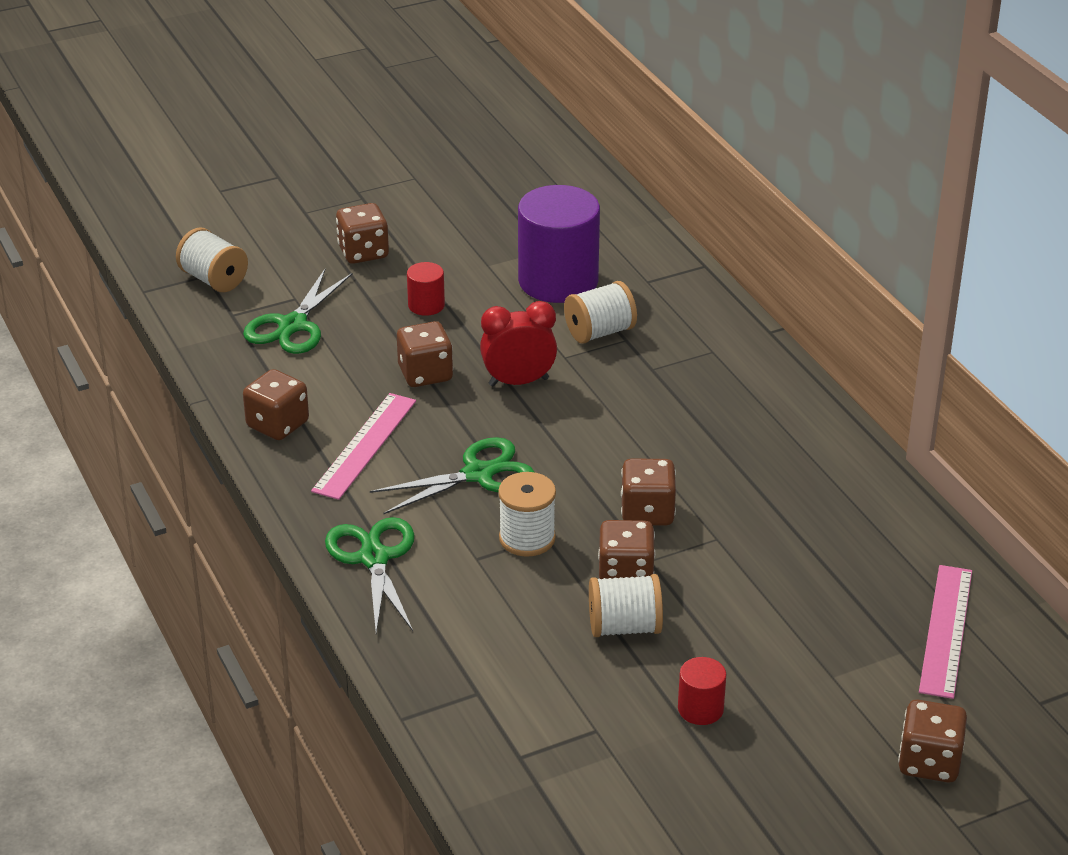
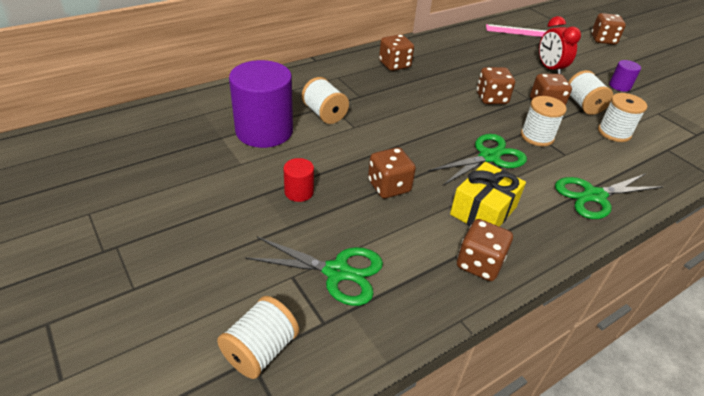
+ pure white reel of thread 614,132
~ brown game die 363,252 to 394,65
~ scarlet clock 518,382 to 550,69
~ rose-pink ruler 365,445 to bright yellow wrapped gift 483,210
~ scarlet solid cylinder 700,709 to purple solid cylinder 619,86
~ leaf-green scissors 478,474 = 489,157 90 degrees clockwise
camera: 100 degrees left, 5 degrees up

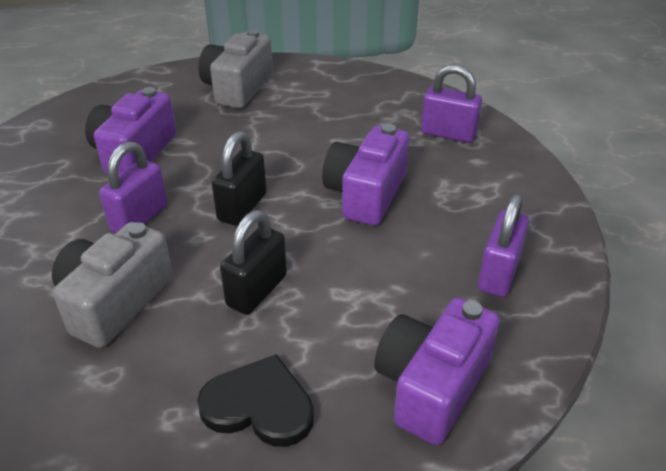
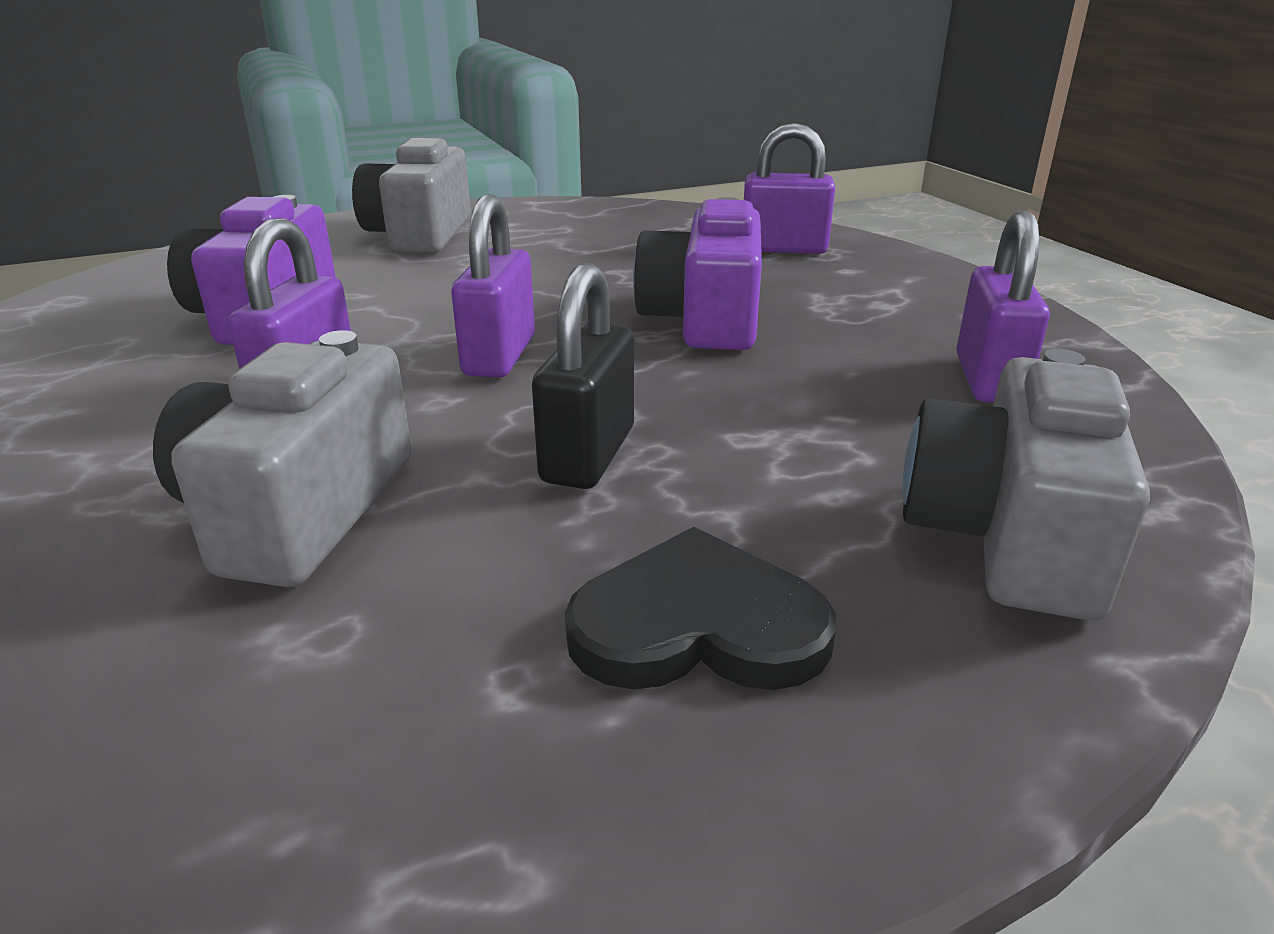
~ black small lock 242,207 to purple small lock 499,356
~ purple compact camera 431,385 to gray compact camera 1007,535
camera: 15 degrees left, 10 degrees down

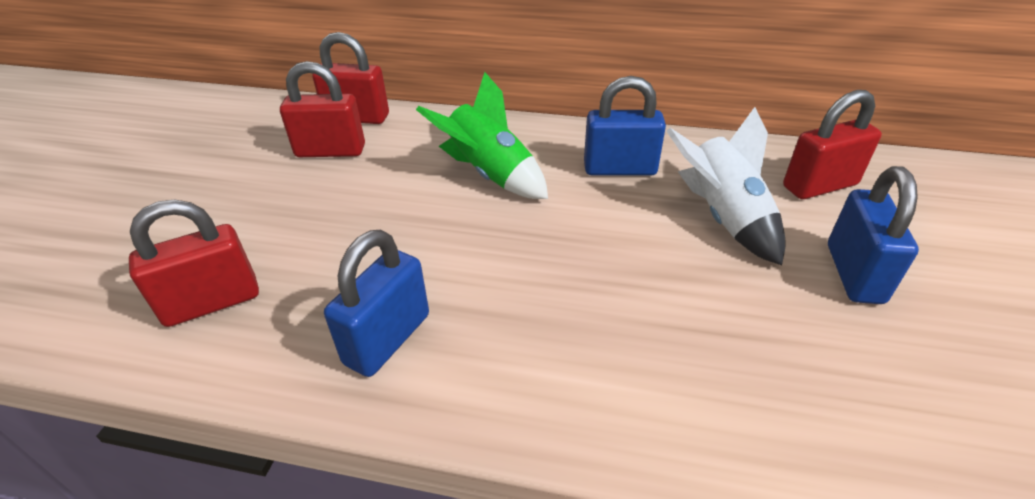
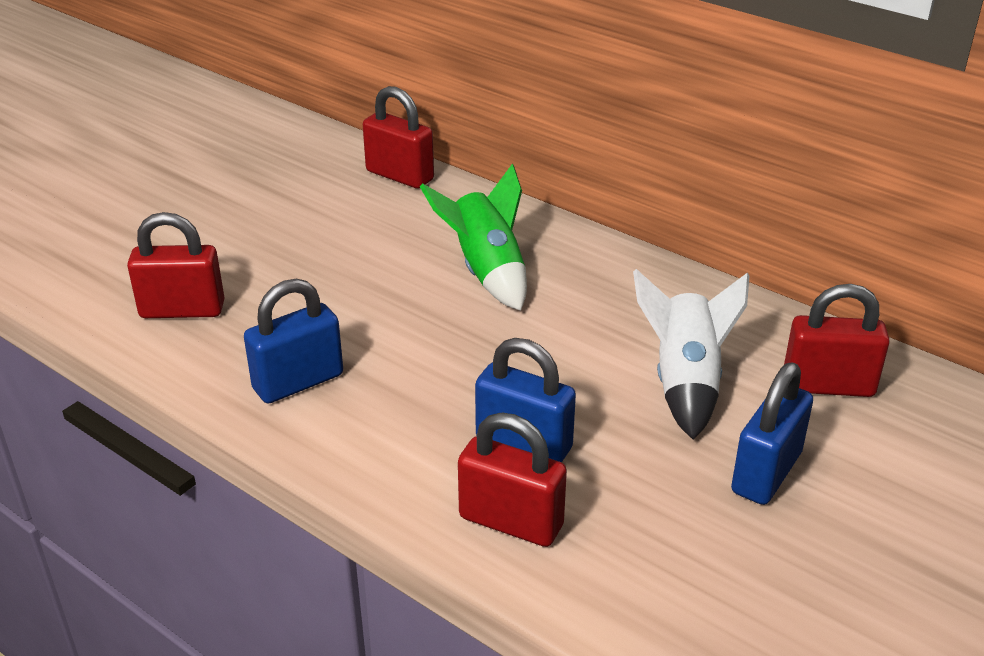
~ scarlet small lock 330,151 to 511,522
~ blue small lock 619,169 to 524,444
camera: 25 degrees right, 5 degrees down

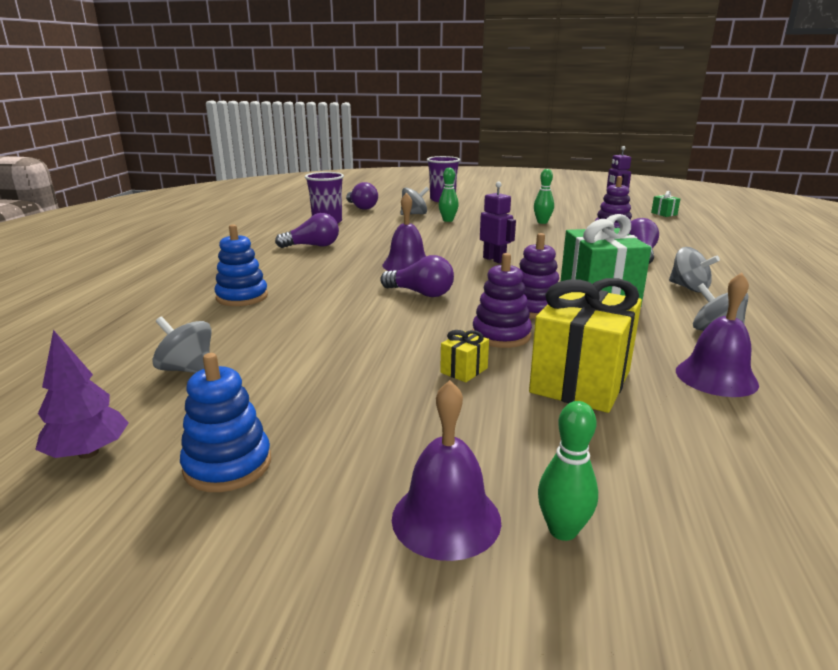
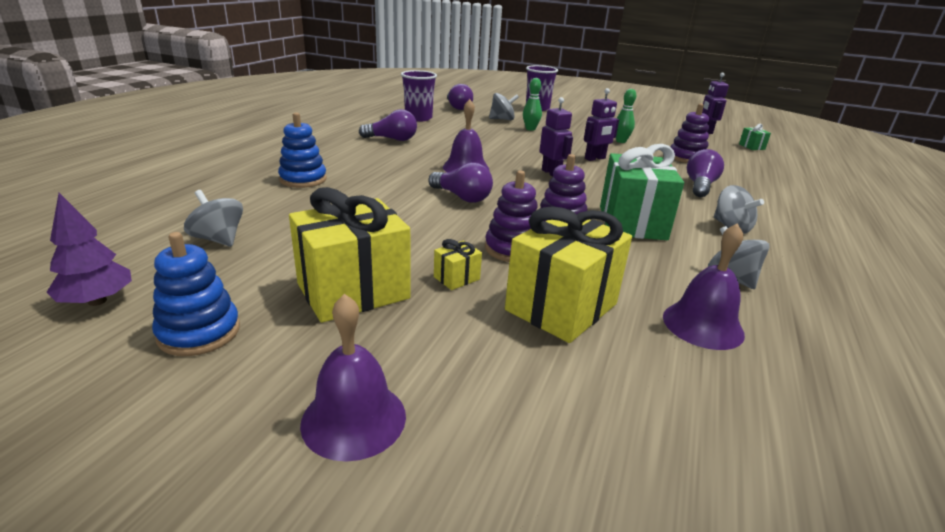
- leaf-green bowling pin 562,530
+ bright yellow wrapped gift 353,291
+ purple robot 595,158
camera: 10 degrees right, 5 degrees up

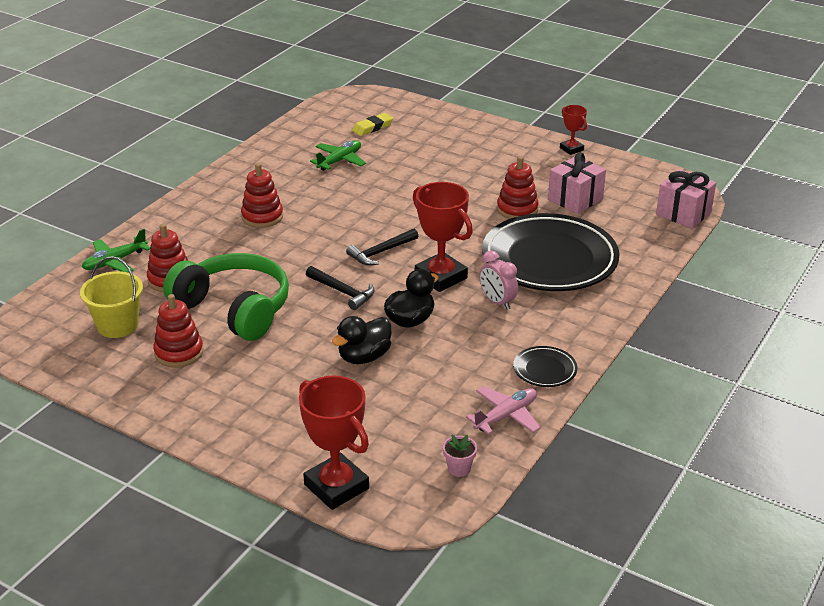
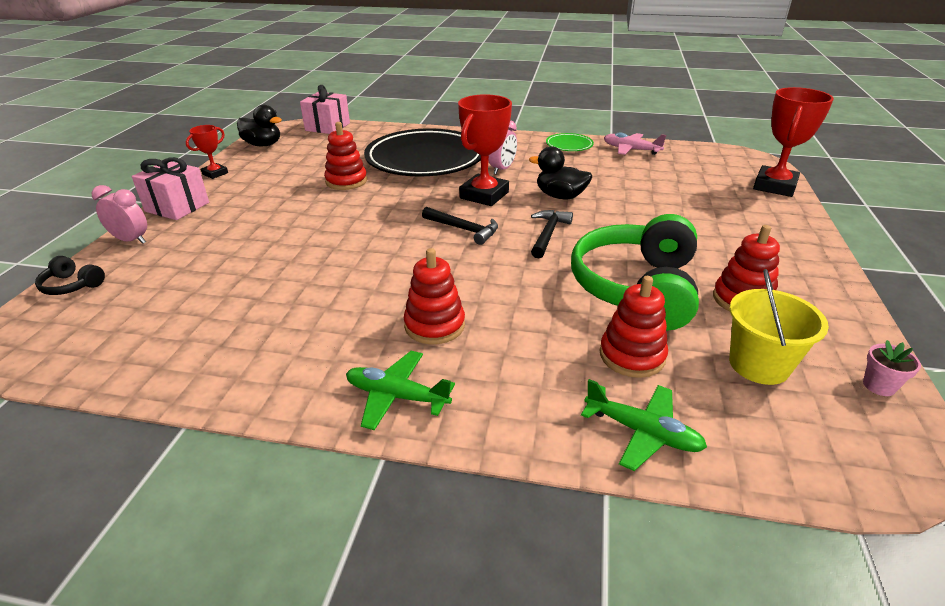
- bright yellow eraser 372,127
+ black over-ear headphones 72,285
+ rose-pink clock 131,240
~ leaf-green toy plane 339,161 to 397,396
~ black toy duck 364,357 to 263,145
~ rose-pink potted plant 459,468 to 879,386
~ rose-pink wrapped gift 575,199 to 177,207
~ black flat dish 544,370 to leaf-green flat dish 569,145
camera: 110 degrees left, 0 degrees up

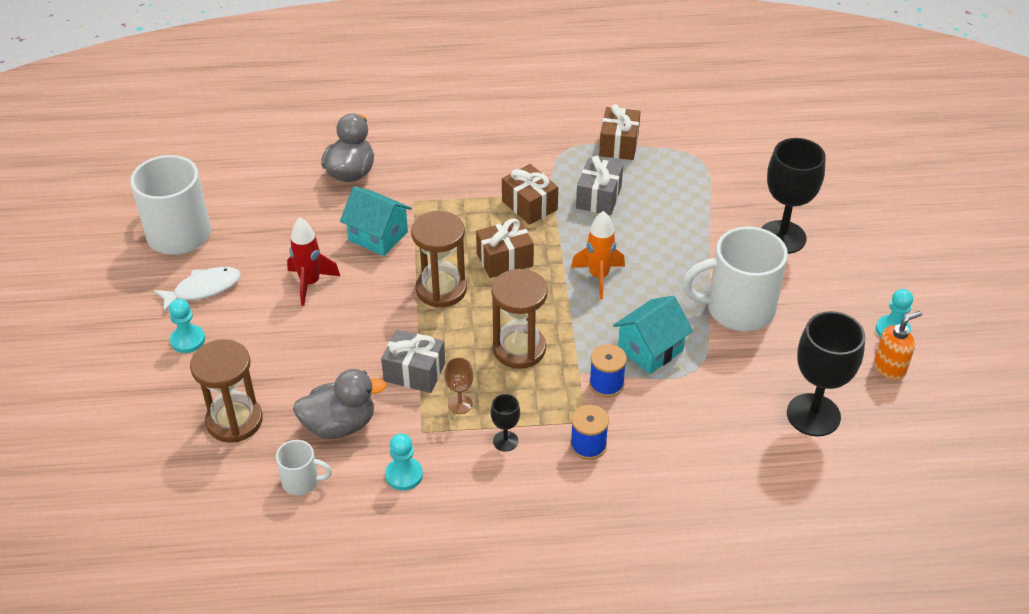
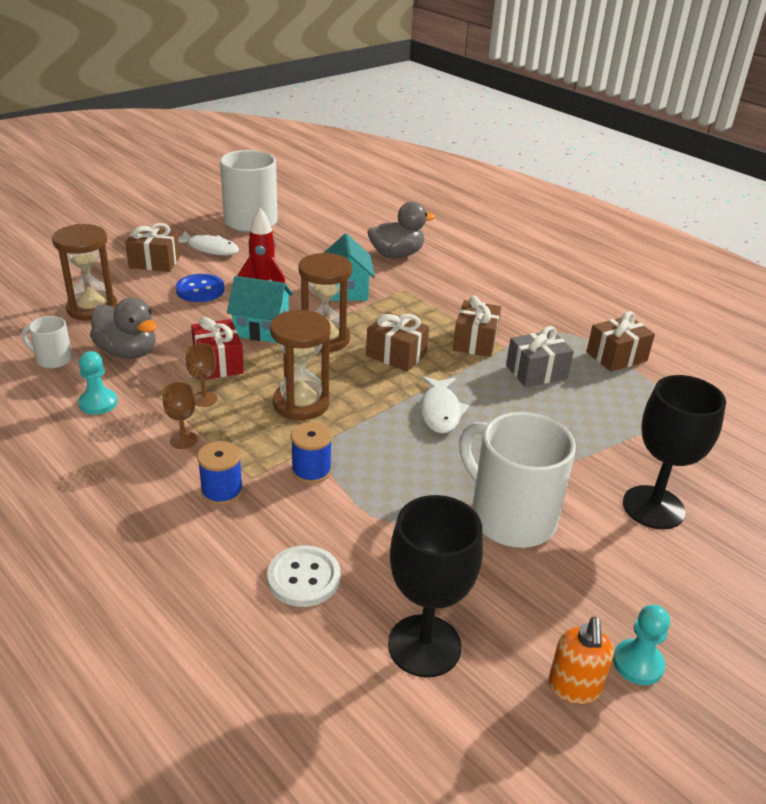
+ blue shirt button 200,290
+ pure white shirt button 304,578
~ turquoise house 650,349 to 261,329
~ turquoise game pawn 188,340 to brown wrapped gift 154,262
~ orange-coloured rocket 599,277 to pure white fish figure 440,411
~ gray wrapped gift 414,372 to scarlet wrapped gift 218,363
~ black chalice 505,441 to brown chalice 183,440
~ pure white coffee mug 302,481 = 53,359 135 degrees clockwise
~ orange-coloured soap pump 889,368 = 574,688 75 degrees clockwise
camera: 50 degrees right, 10 degrees down

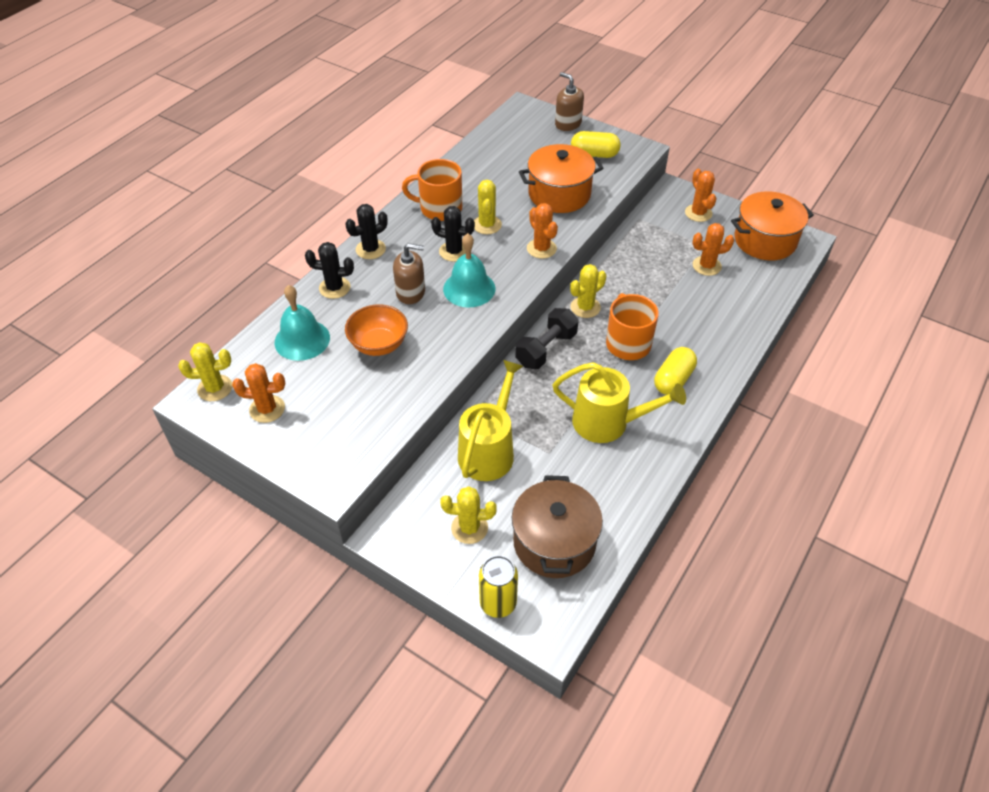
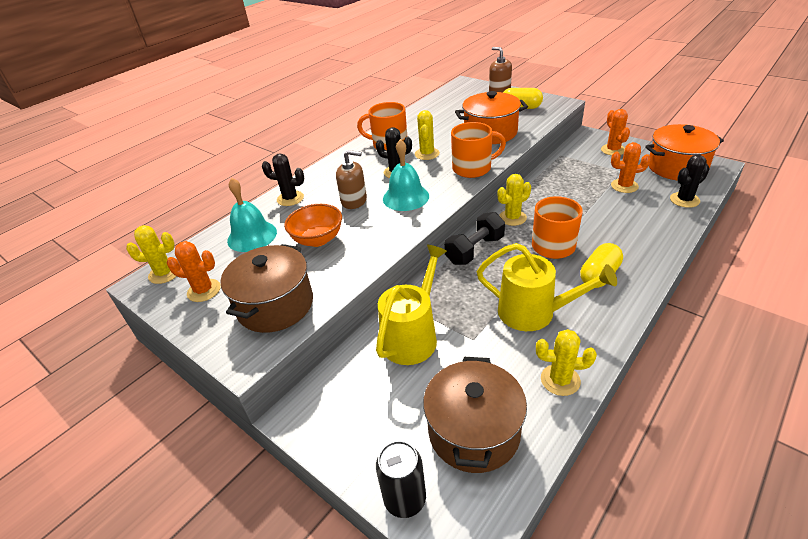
+ brown stockpot 275,305
~ black saguaro cactus 370,249 to 684,200
~ bright yellow saguaro cactus 469,528 to 560,380
~ orange-coloured saguaro cactus 541,248 to orange-coloured coffee mug 473,168
~ bright yellow can 498,603 to black can 405,499
camera: 10 degrees right, 10 degrees down

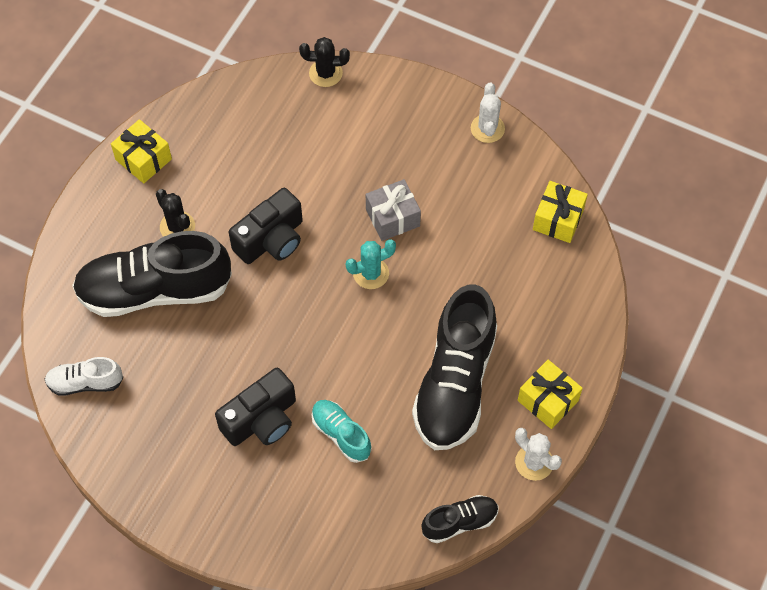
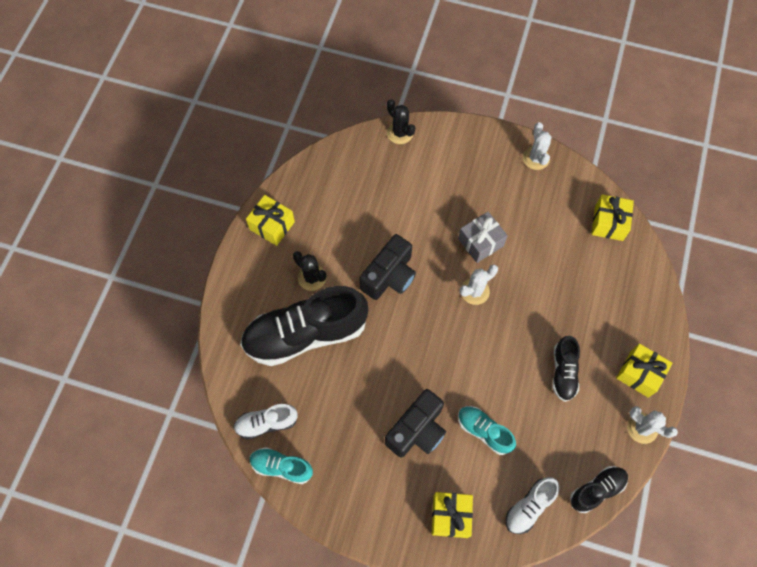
+ turquoise sneaker 281,467
+ bright yellow wrapped gift 450,516
+ pure white sneaker 529,507
~ turquoise saguaro cactus 371,273 to pure white saguaro cactus 475,291
~ black saguaro cactus 325,73 = 400,133 60 degrees clockwise
~ black sneaker 455,383 = 563,372 x0.48
camera: 10 degrees left, 5 degrees up

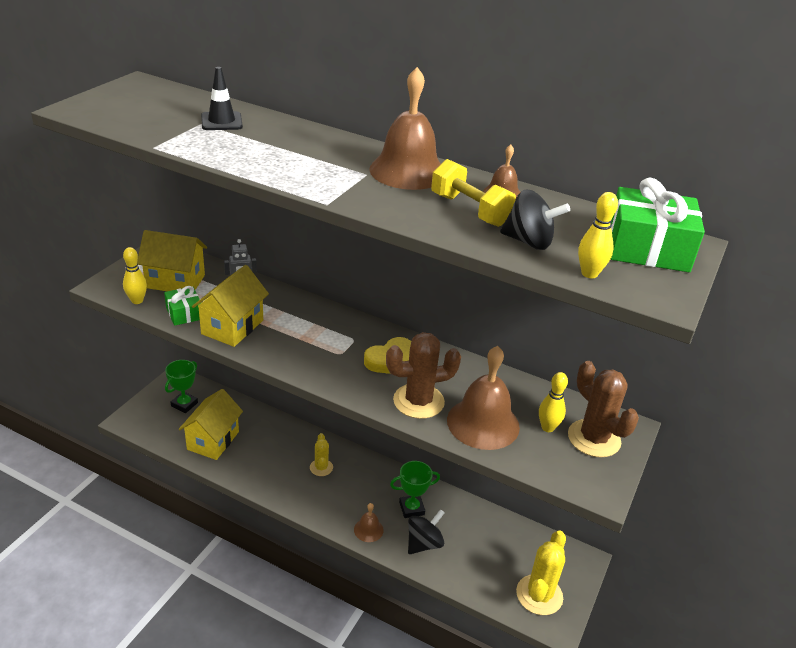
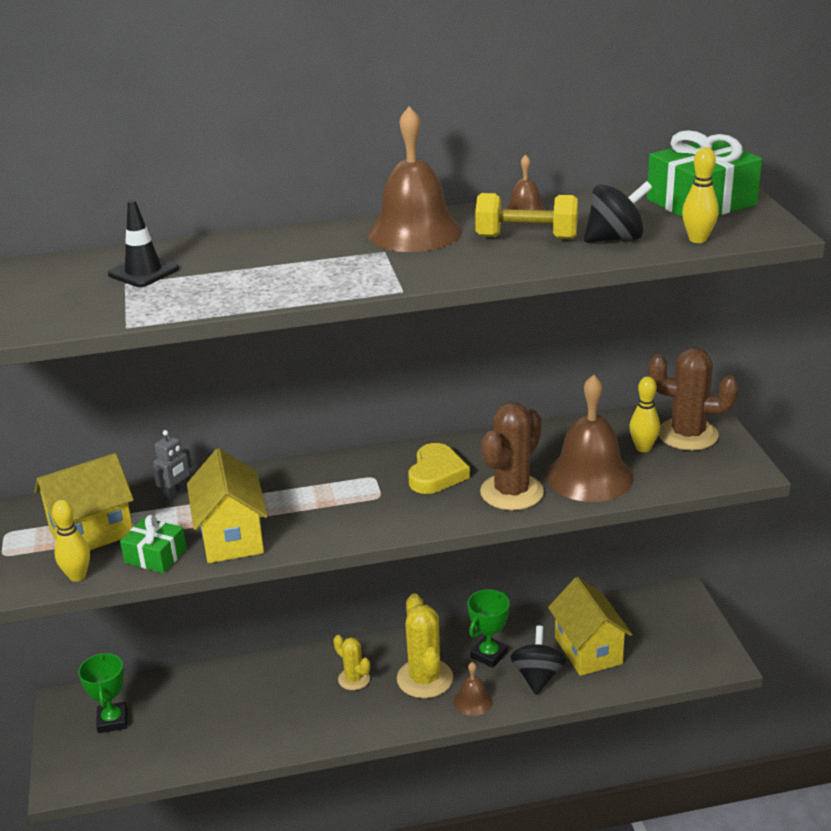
~ bright yellow house 213,440 to 588,650
~ bright yellow saguaro cactus 539,595 to 425,679
camera: 35 degrees left, 5 degrees down

